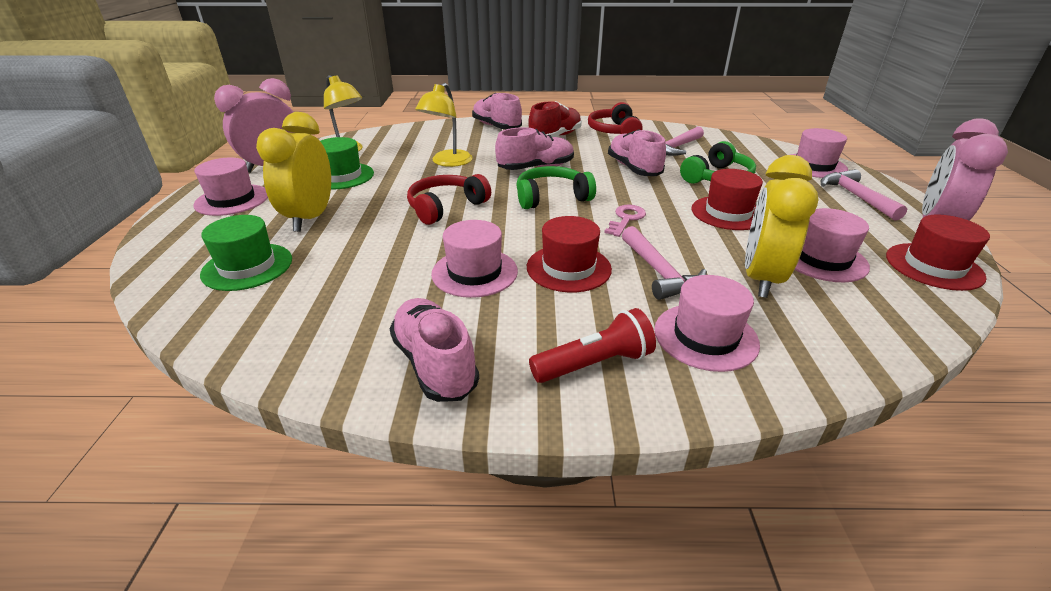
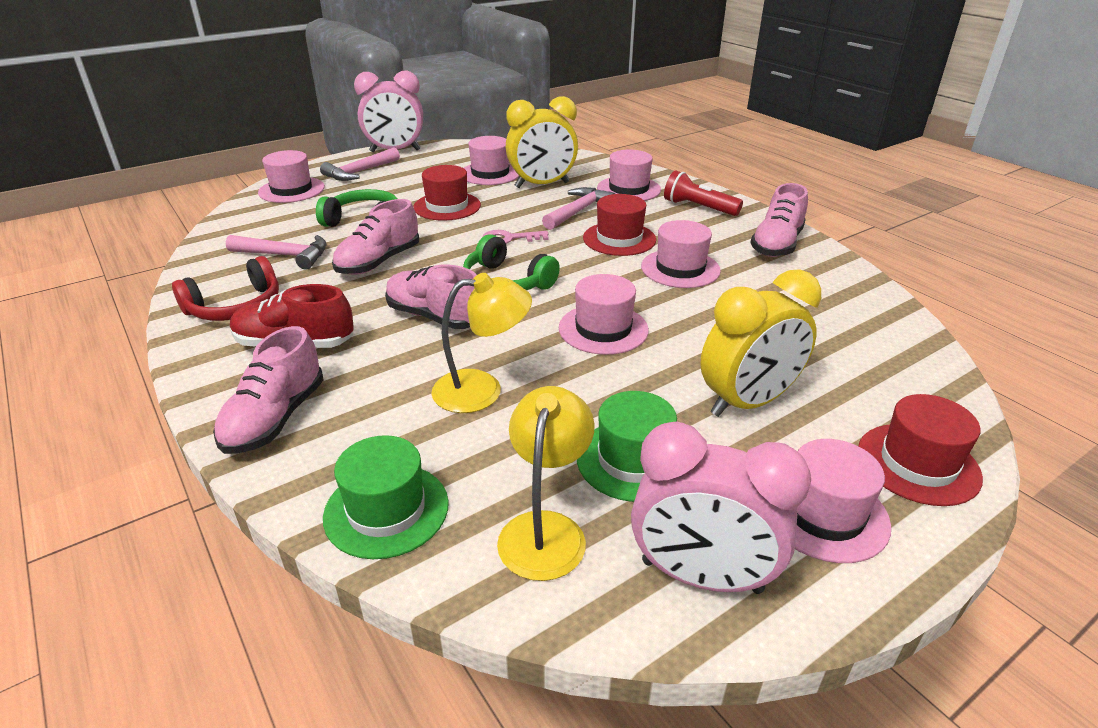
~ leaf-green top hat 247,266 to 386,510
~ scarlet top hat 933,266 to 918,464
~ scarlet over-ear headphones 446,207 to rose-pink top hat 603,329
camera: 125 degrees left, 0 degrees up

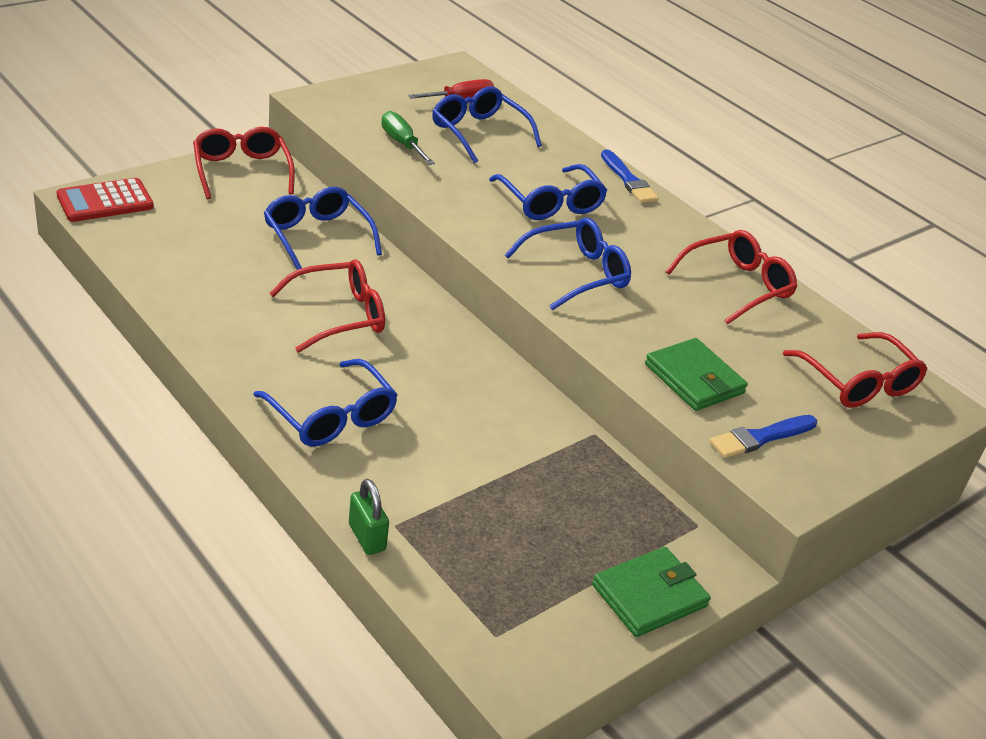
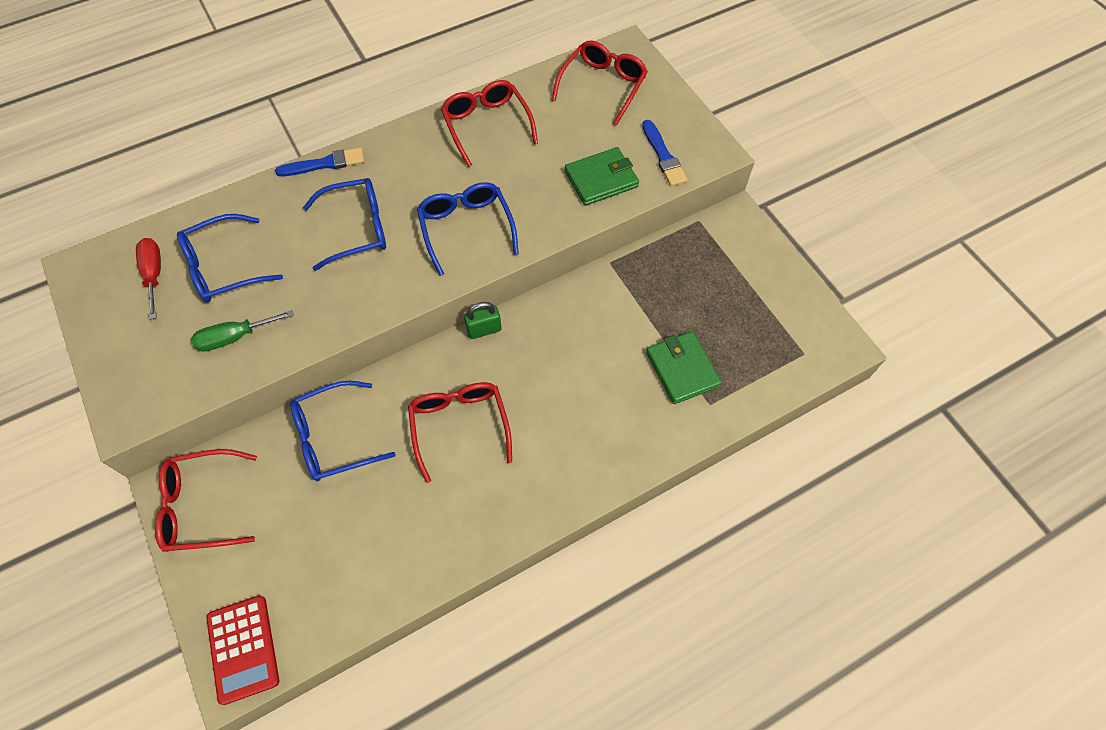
- blue glasses 332,416
~ leaf-green small lock 367,537 to 484,330
~ leaf-green card wallet 649,595 to 682,369
~ scarlet glasses 858,383 = 603,86 45 degrees counterclockwise
camera: 75 degrees left, 25 degrees up

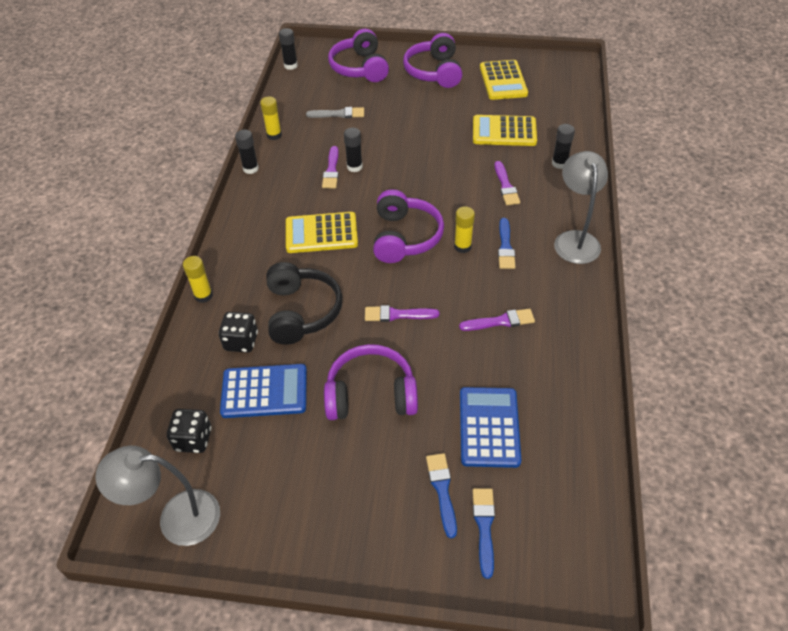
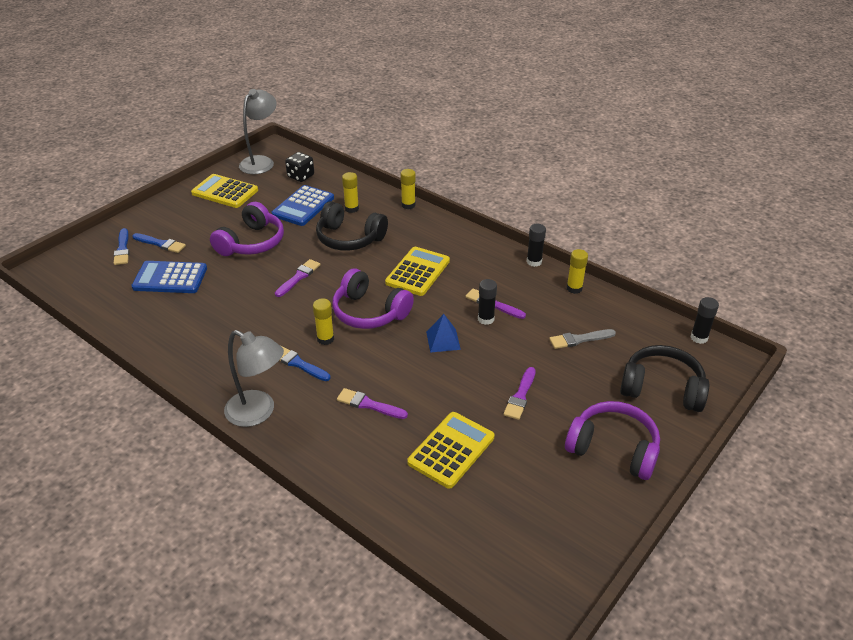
- black stick of glue 559,163
+ blue pyramid shape 443,340
~ purple paint brush 500,321 to 520,396
~ bright yellow adding machine 503,81 to 225,192
~ black game die 241,341 to bright yellow stick of glue 351,209
~ purple over-ear headphones 360,68 to black over-ear headphones 662,389
~ gray paint brush 339,114 = 579,339 45 degrees clockwise
~ blue adding machine 489,427 = 170,278 150 degrees clockwise
~ blue paint brush 484,527 = 122,249 45 degrees clockwise
camera: 120 degrees right, 10 degrees down

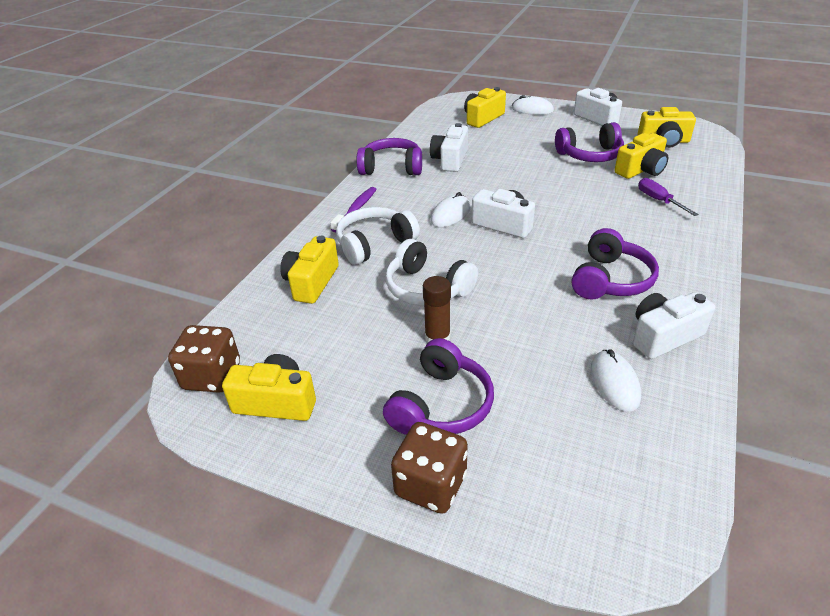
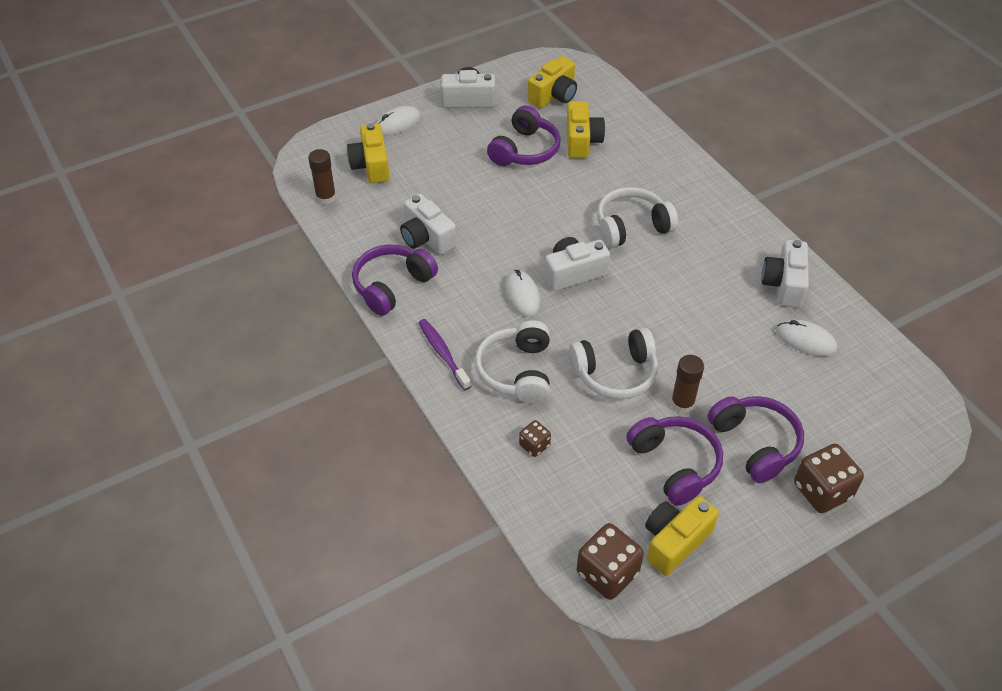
- purple flat screwdriver 659,200
+ brown stick of glue 326,197
+ pure white over-ear headphones 631,226
~ purple over-ear headphones 610,280 to 675,464
~ bright yellow compact camera 311,282 to brown game die 534,445
camera: 55 degrees left, 10 degrees up

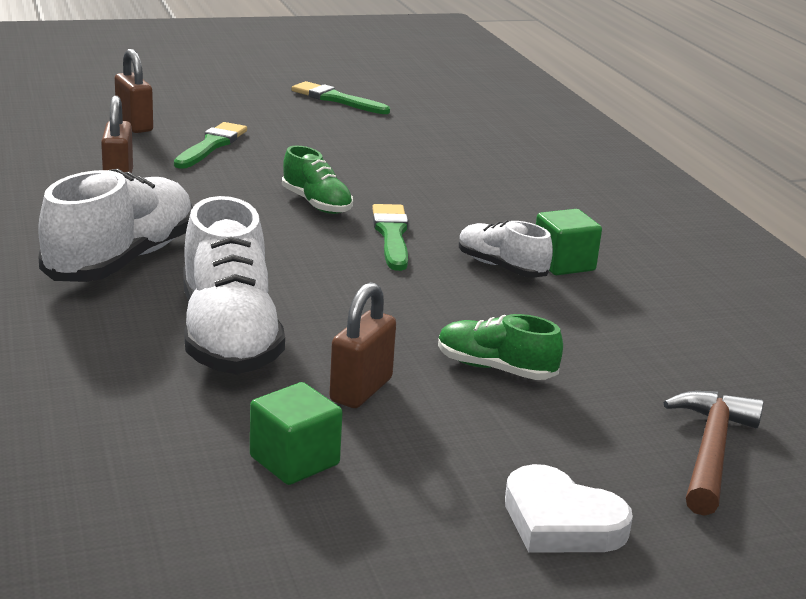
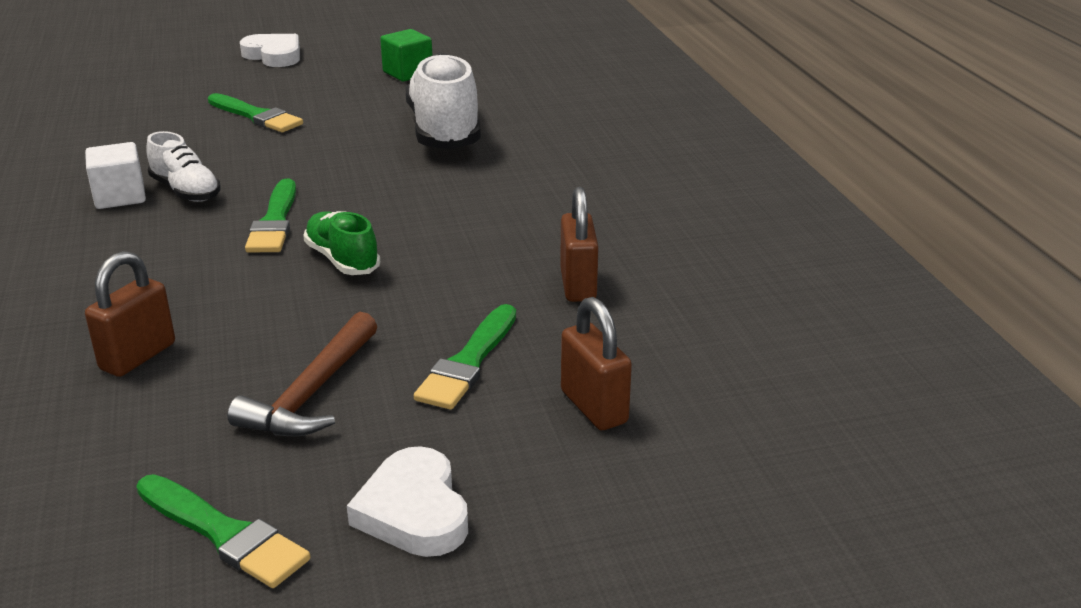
- pure white sneaker 122,260
+ pure white heart shape 414,511
~ brown small lock 361,390 to 138,356
~ brown carpenter's hammer 710,451 to 312,393
~ leaf-green sneaker 495,368 to leaf-green paint brush 256,116
~ leaf-green solid cube 563,264 to pure white solid cube 120,197
camera: 175 degrees left, 5 degrees up

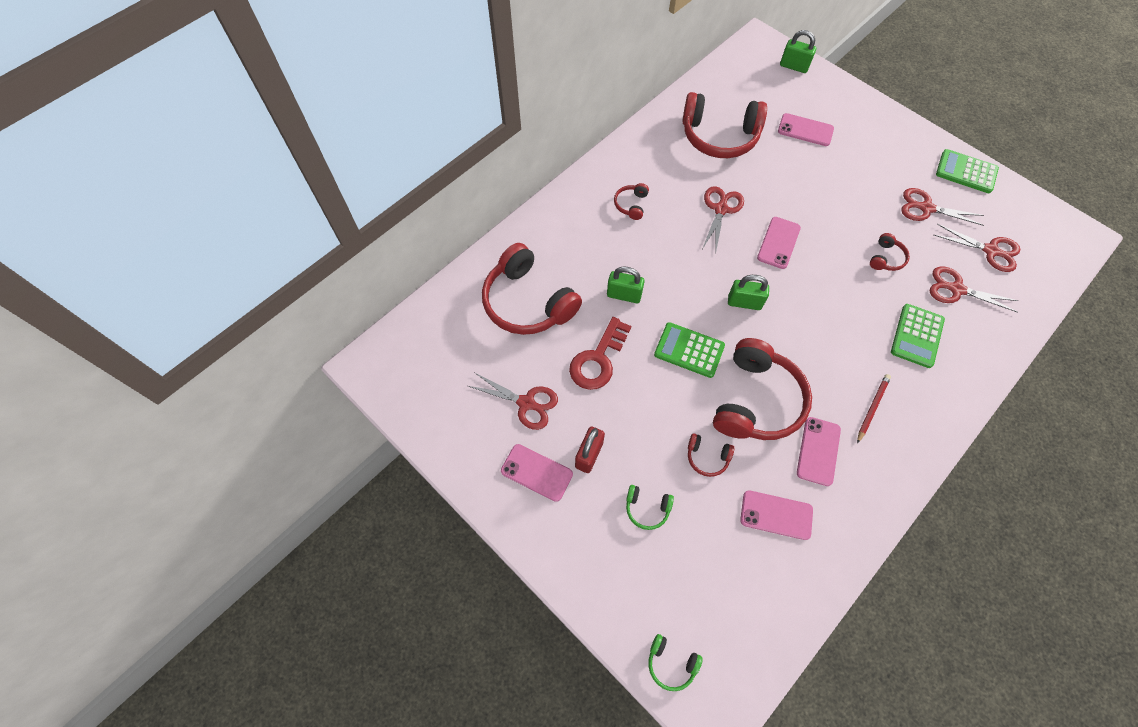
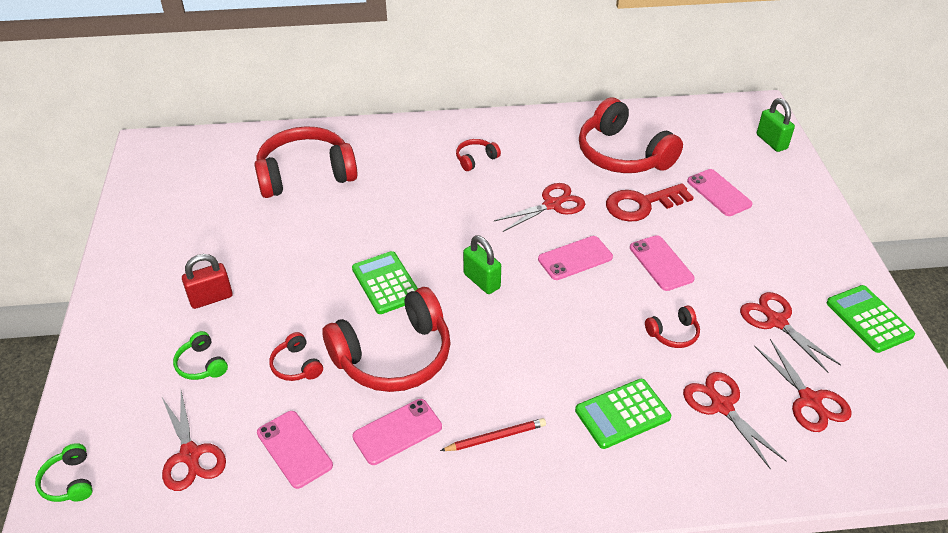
- leaf-green small lock 624,295
~ scarlet scissors 527,403 to 190,455
~ rose-pink smartphone 536,472 to 661,263
~ scarlet latchkey 598,359 to 642,204
~ scarlet over-ear headphones 528,302 = 305,174 75 degrees clockwise
camera: 40 degrees right, 20 degrees down

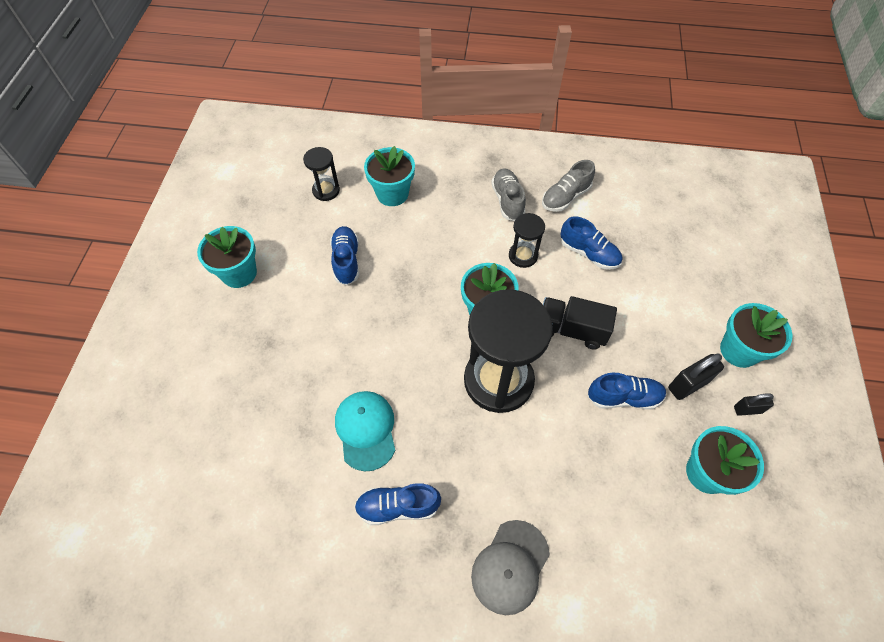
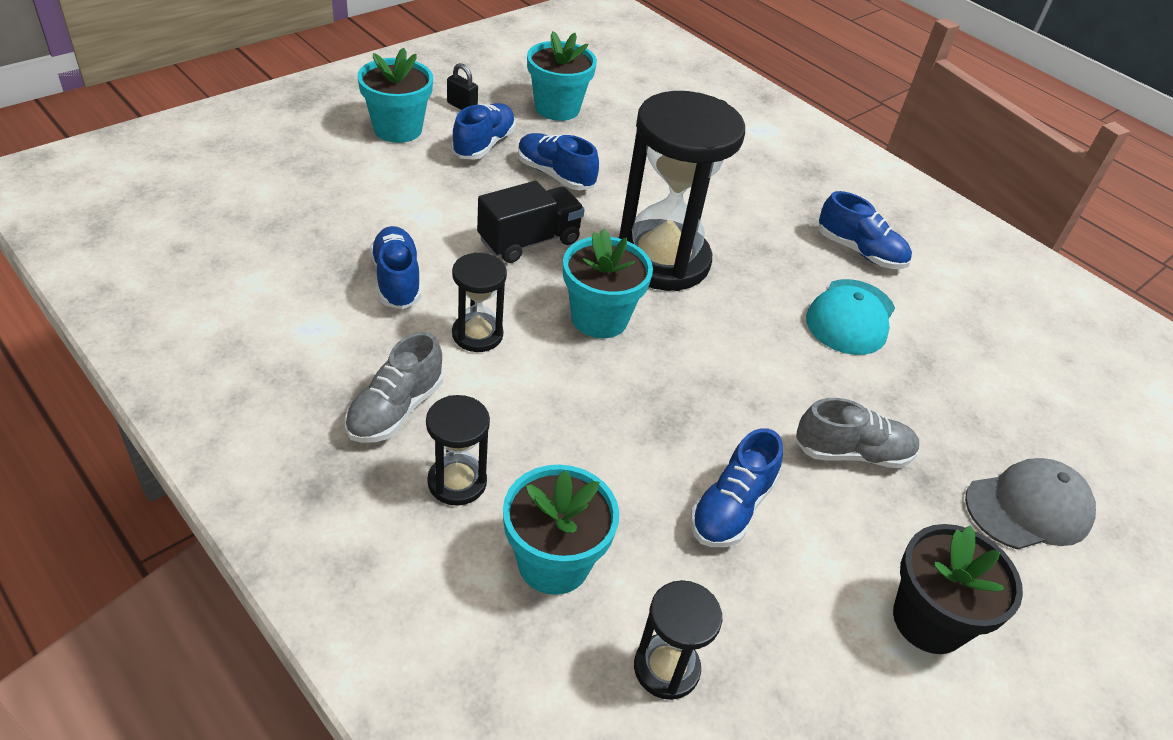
+ black sandglass 457,482
~ gray baseball cap 510,566 to 1028,508
~ gray sneaker 565,197 to 852,453
~ black small lock 688,385 to blue sneaker 484,144
~ turquoise potted plant 239,273 to black potted plant 928,620
~ black lorry 571,330 = 529,241 90 degrees counterclockwise
camera: 145 degrees left, 15 degrees down

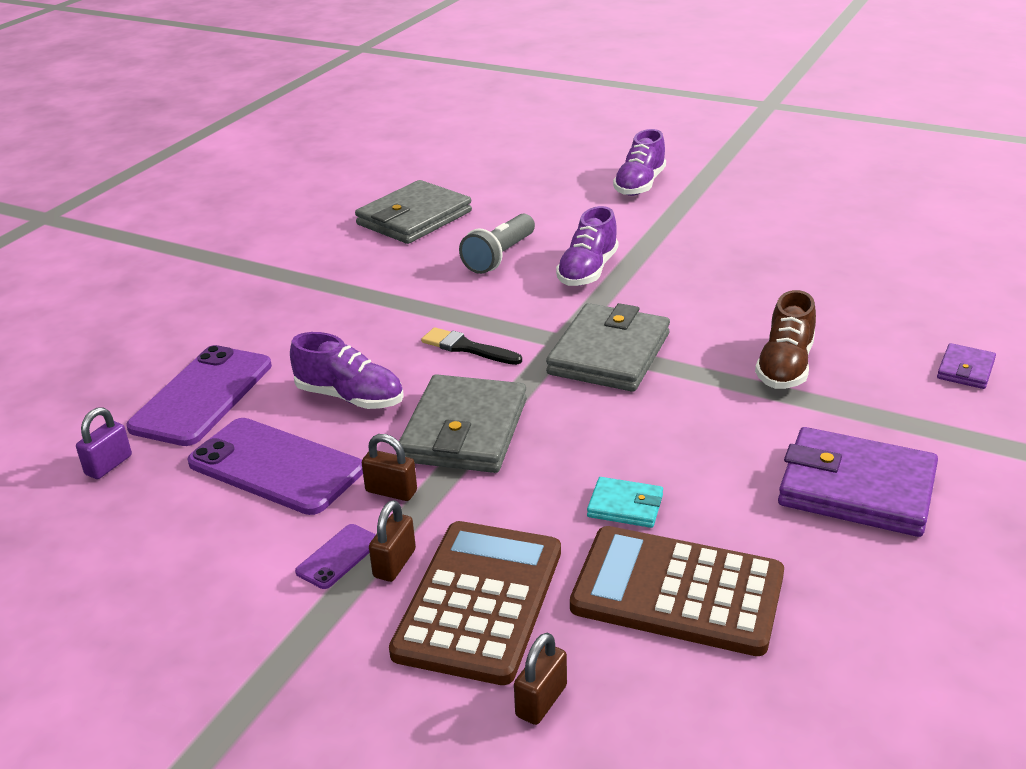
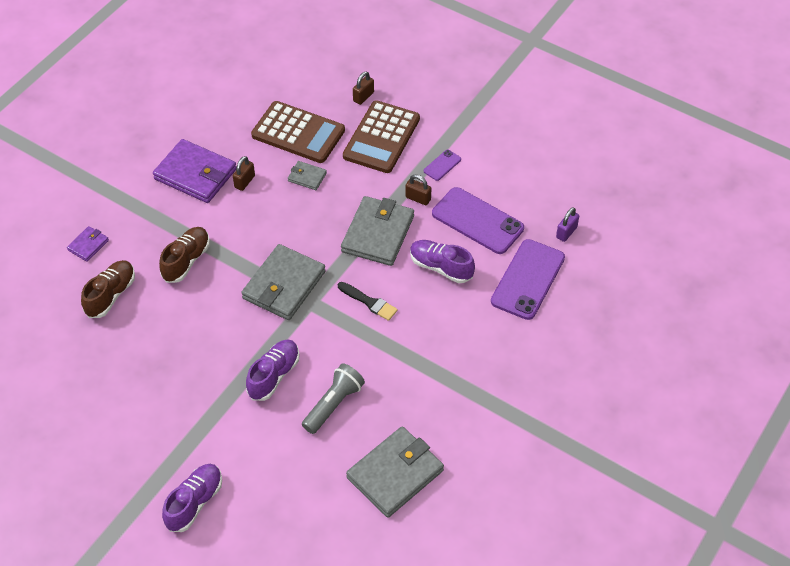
+ brown sneaker 111,295
~ brown small lock 394,563 to 244,182
~ turquoise card wallet 625,506 to gray card wallet 307,177
camera: 175 degrees left, 20 degrees up

